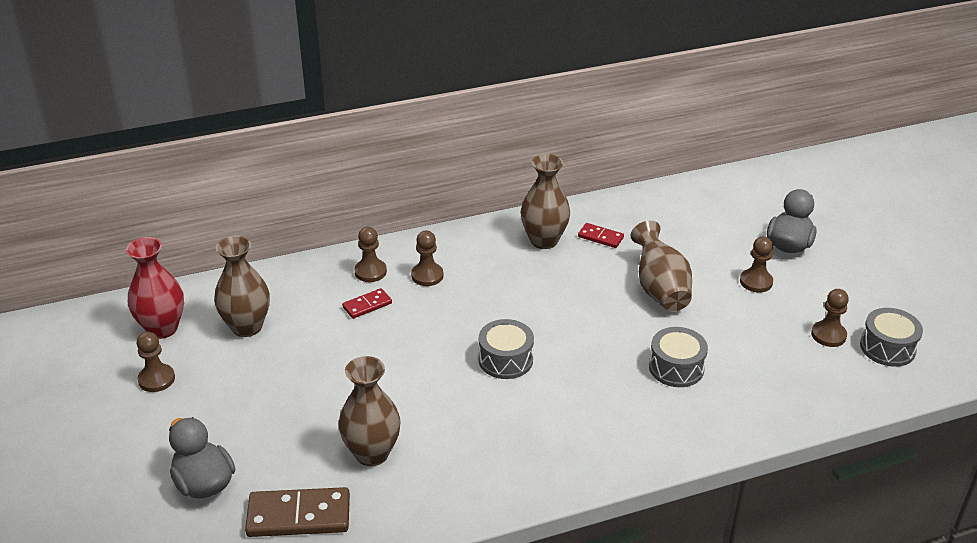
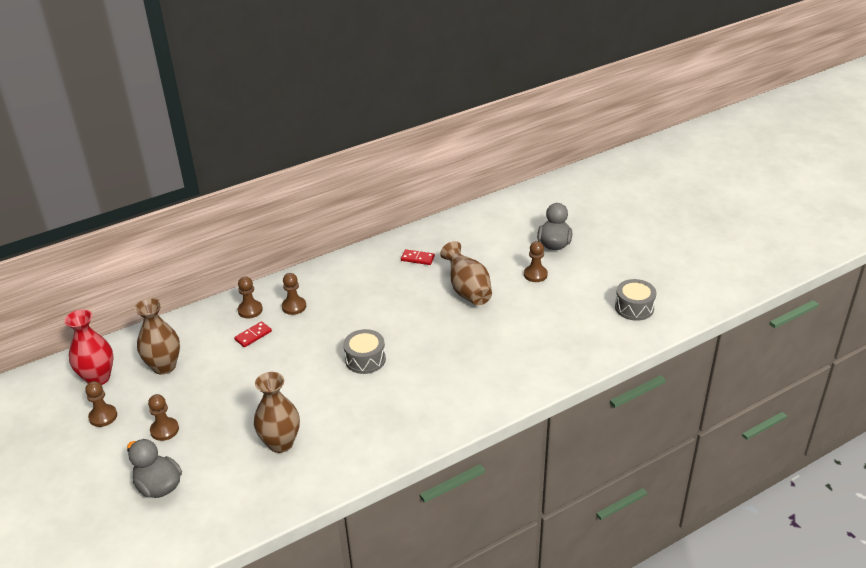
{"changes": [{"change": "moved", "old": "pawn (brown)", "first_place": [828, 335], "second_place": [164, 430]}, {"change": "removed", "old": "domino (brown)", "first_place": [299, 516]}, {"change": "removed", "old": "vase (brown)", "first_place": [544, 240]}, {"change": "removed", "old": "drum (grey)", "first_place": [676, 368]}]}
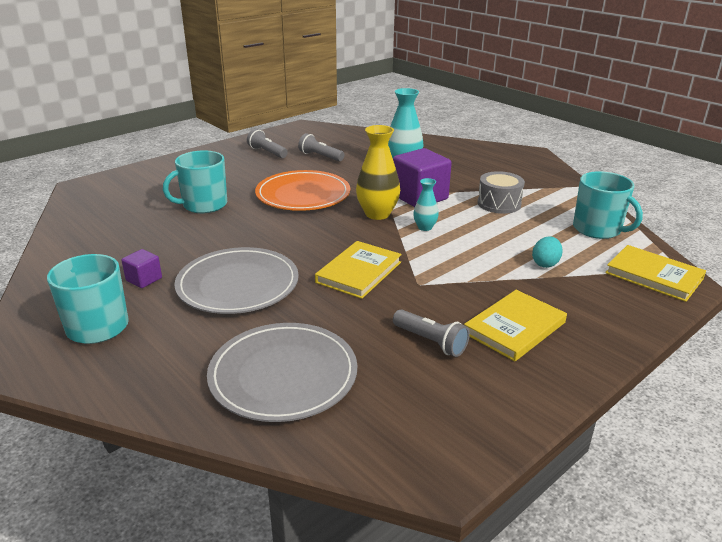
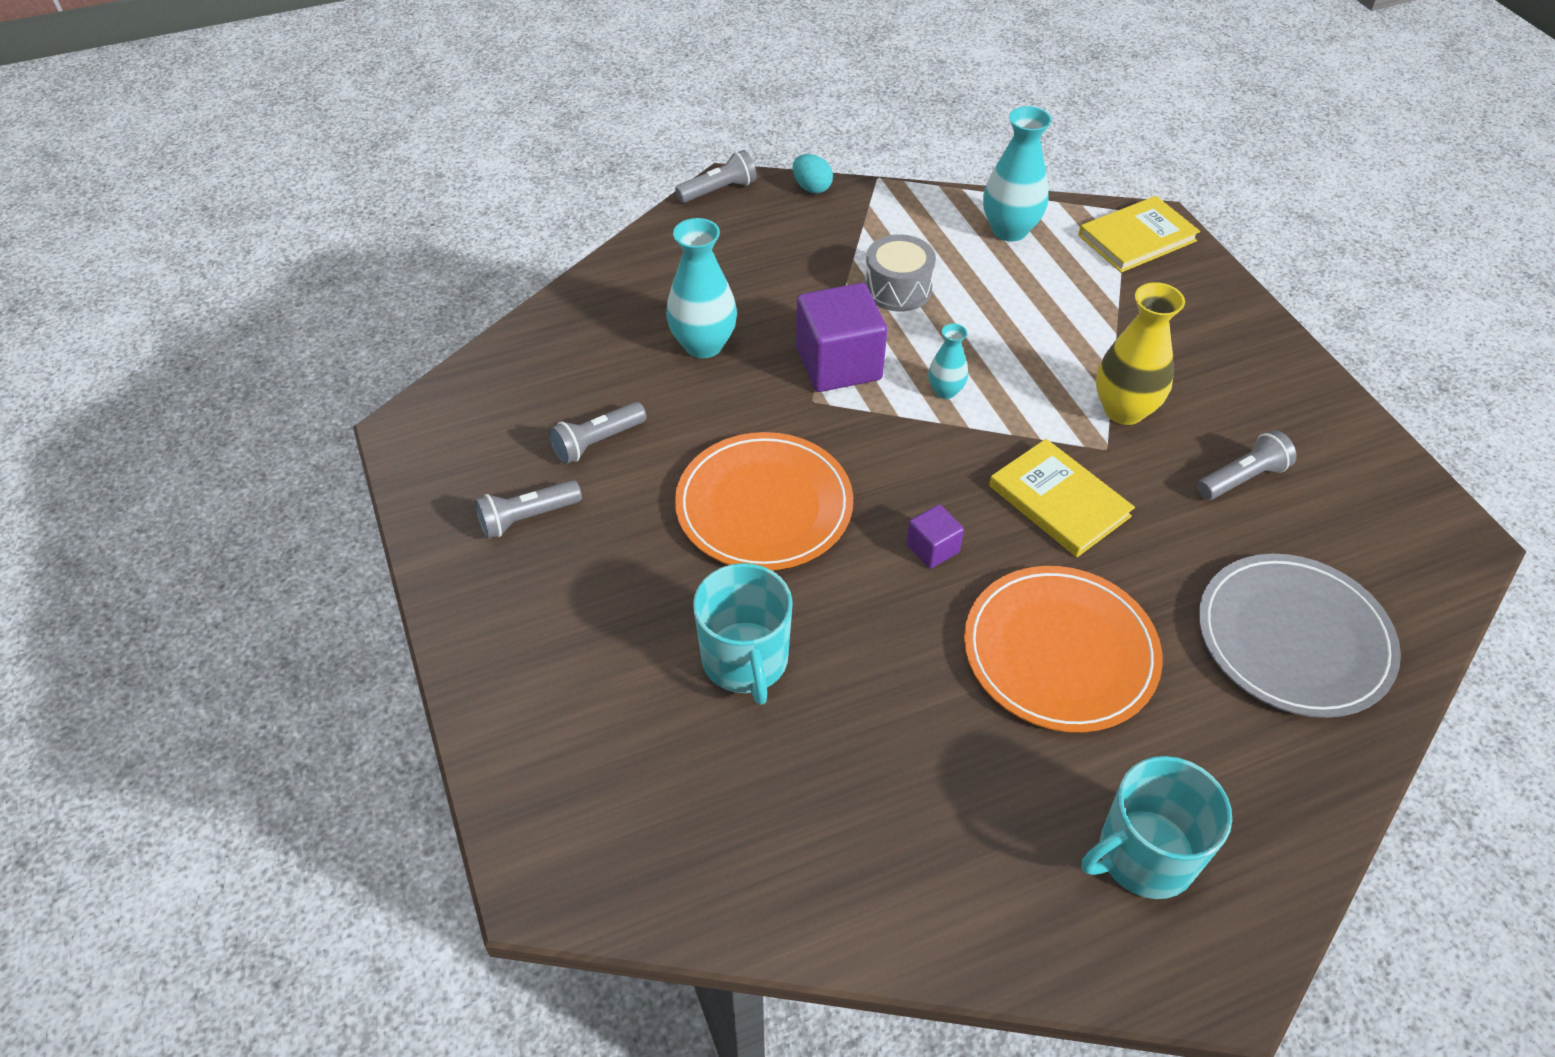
{"changes": [{"change": "added", "new": "flashlight (grey)", "second_place": [719, 190]}, {"change": "moved", "old": "egg (turquoise)", "first_place": [545, 263], "second_place": [811, 188]}, {"change": "moved", "old": "cube (purple)", "first_place": [144, 279], "second_place": [932, 548]}, {"change": "recoloured", "old": "plate (grey)", "new": "plate (orange)", "first_place": [238, 284], "second_place": [1060, 652]}, {"change": "replaced", "old": "mug (turquoise)", "new": "vase (turquoise)", "first_place": [598, 229], "second_place": [1009, 230]}, {"change": "moved", "old": "vase (yellow)", "first_place": [377, 214], "second_place": [1124, 410]}, {"change": "removed", "old": "book (yellow)", "first_place": [515, 328]}]}
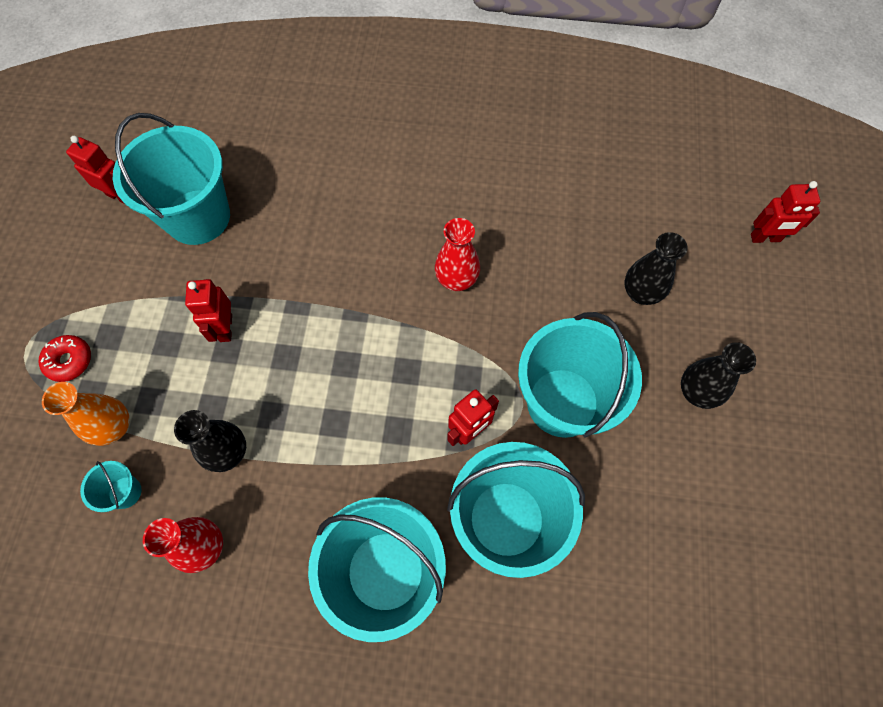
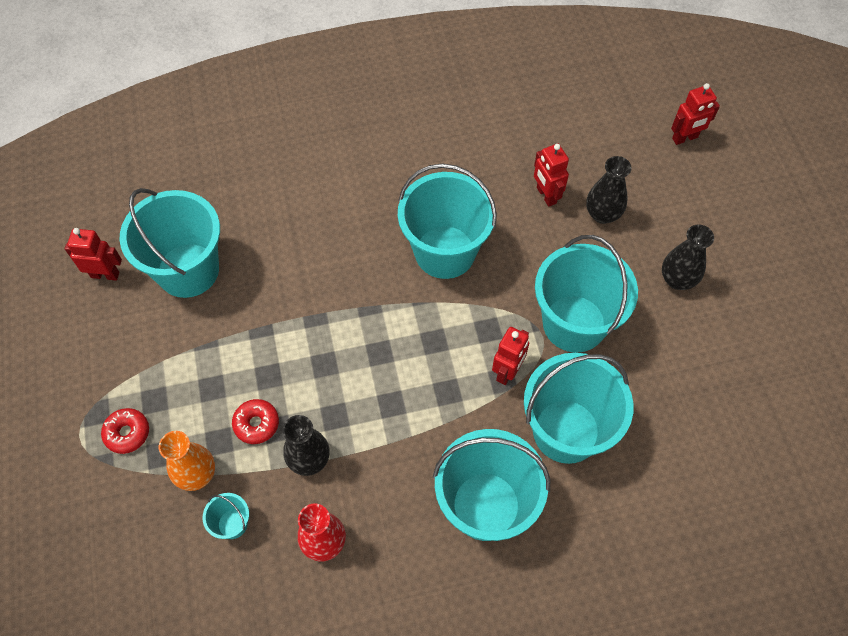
{"changes": [{"change": "added", "new": "donut (red)", "second_place": [256, 424]}, {"change": "replaced", "old": "vase (red)", "new": "bucket (turquoise)", "first_place": [456, 279], "second_place": [445, 252]}, {"change": "moved", "old": "robot (red)", "first_place": [225, 328], "second_place": [546, 195]}]}
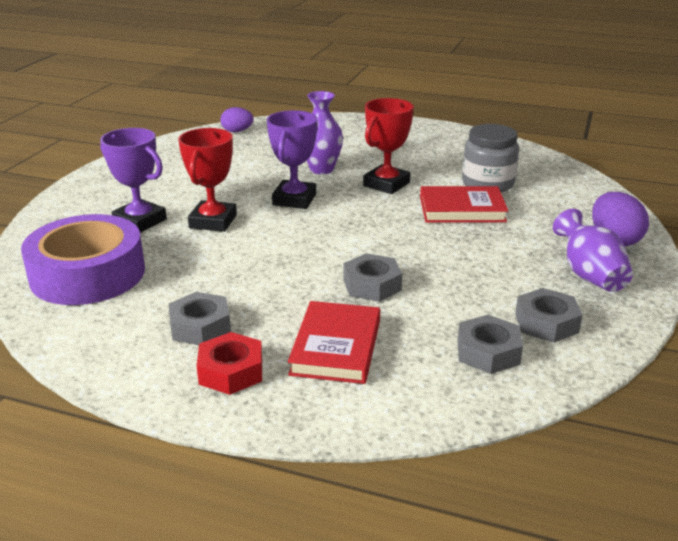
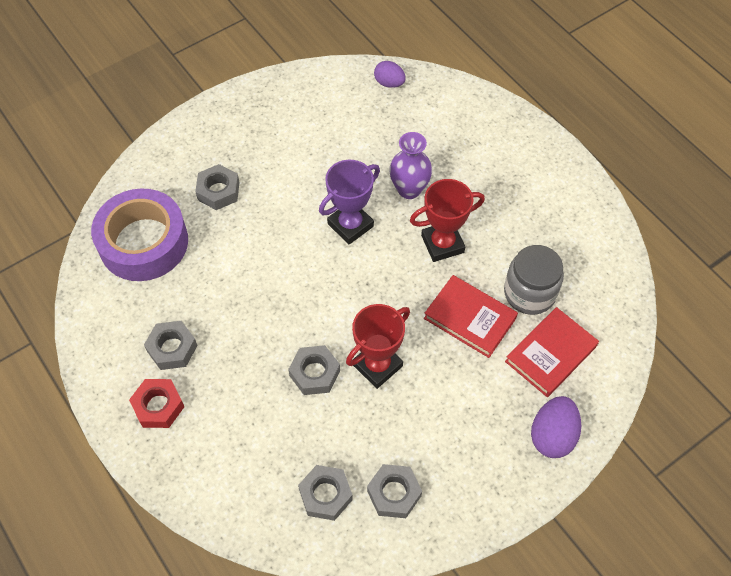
{"changes": [{"change": "replaced", "old": "trophy (purple)", "new": "nut (grey)", "first_place": [140, 221], "second_place": [218, 191]}, {"change": "moved", "old": "trophy (red)", "first_place": [213, 221], "second_place": [377, 365]}, {"change": "moved", "old": "book (red)", "first_place": [336, 347], "second_place": [551, 354]}, {"change": "removed", "old": "vase (purple)", "first_place": [589, 275]}]}
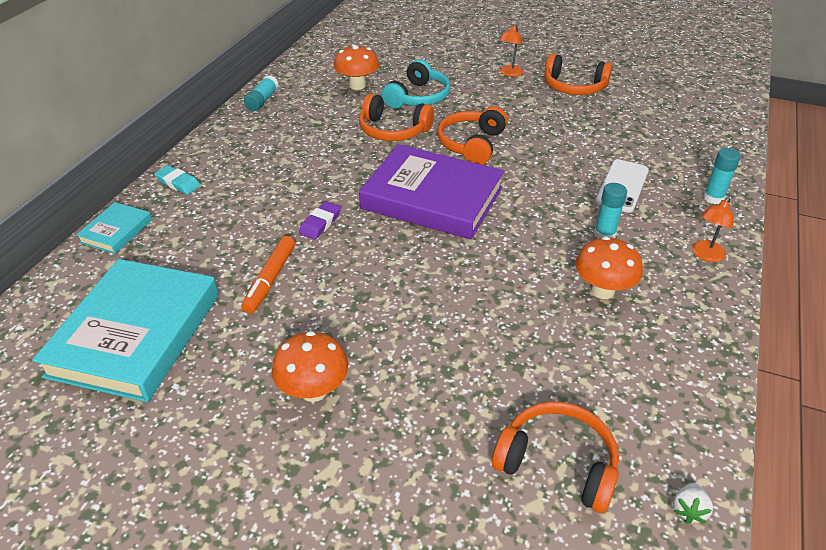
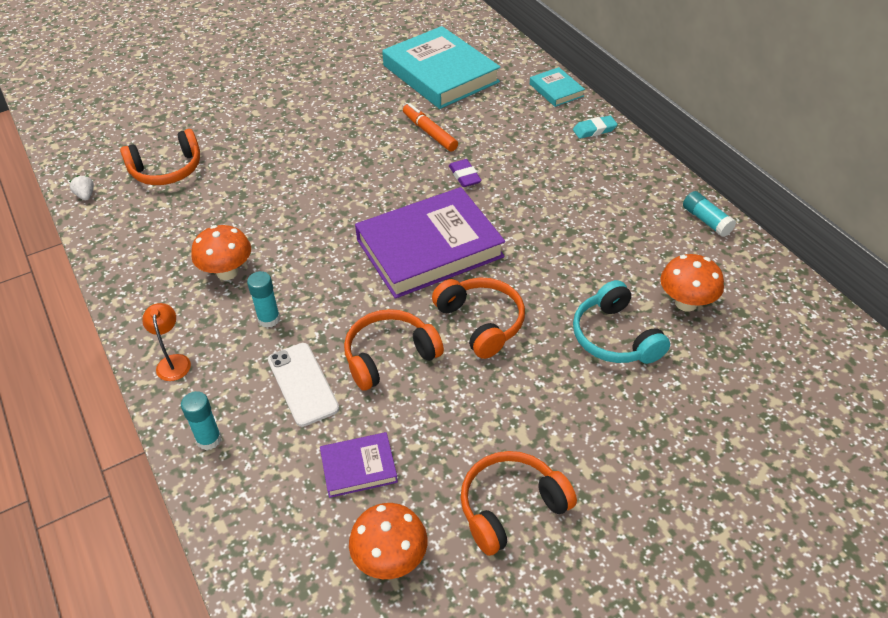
{"changes": [{"change": "added", "new": "book (purple)", "second_place": [359, 467]}, {"change": "moved", "old": "headphones (orange)", "first_place": [393, 130], "second_place": [389, 356]}, {"change": "moved", "old": "mushroom (orange)", "first_place": [313, 390], "second_place": [390, 559]}, {"change": "removed", "old": "lamp (orange)", "first_place": [509, 73]}]}
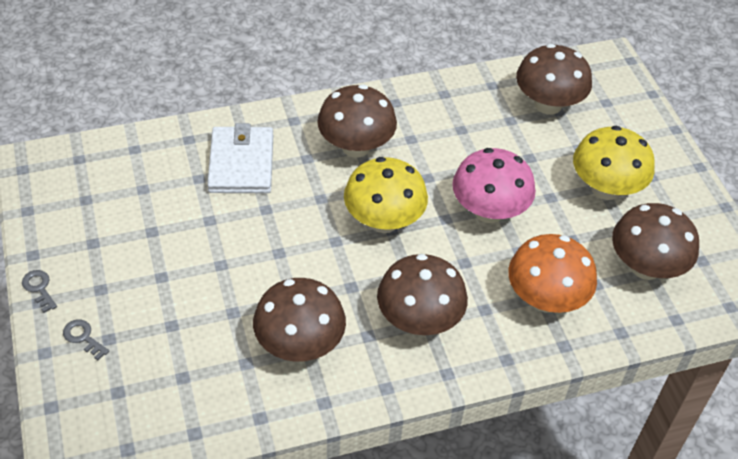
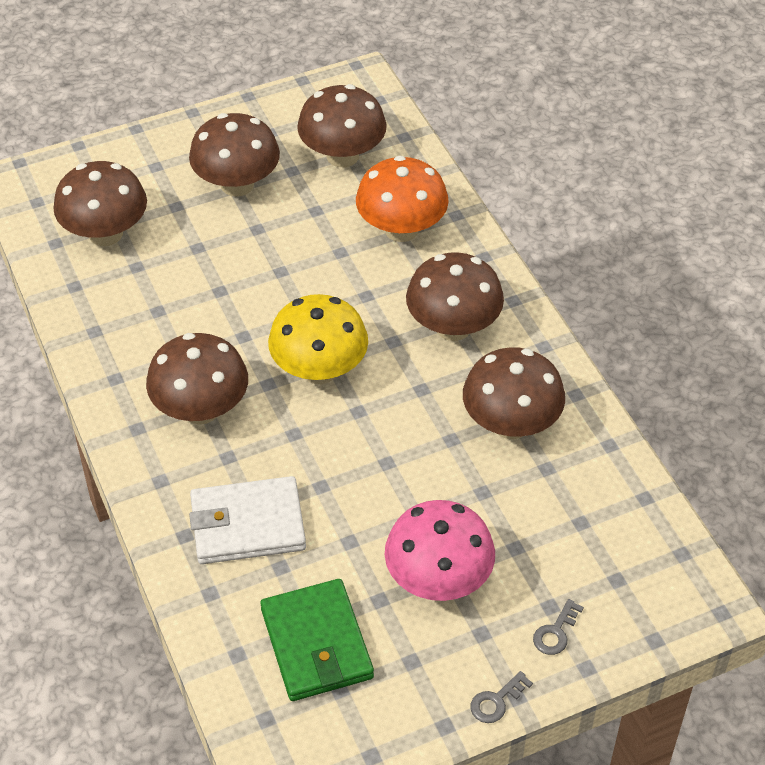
{"changes": [{"change": "recoloured", "old": "mushroom (yellow)", "new": "mushroom (brown)", "first_place": [605, 188], "second_place": [237, 184]}, {"change": "added", "new": "wallet (green)", "second_place": [316, 644]}, {"change": "moved", "old": "mushroom (pink)", "first_place": [489, 211], "second_place": [438, 580]}]}
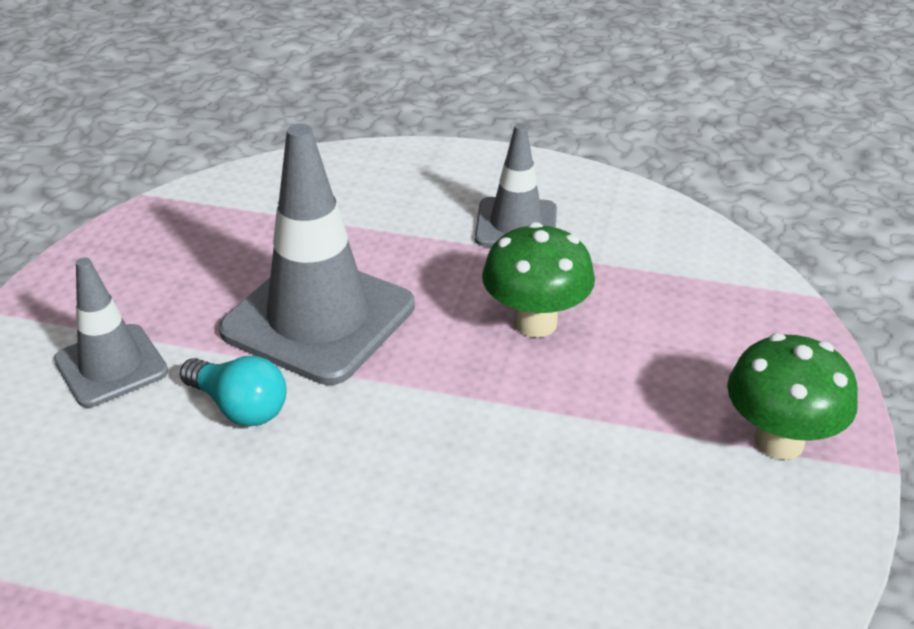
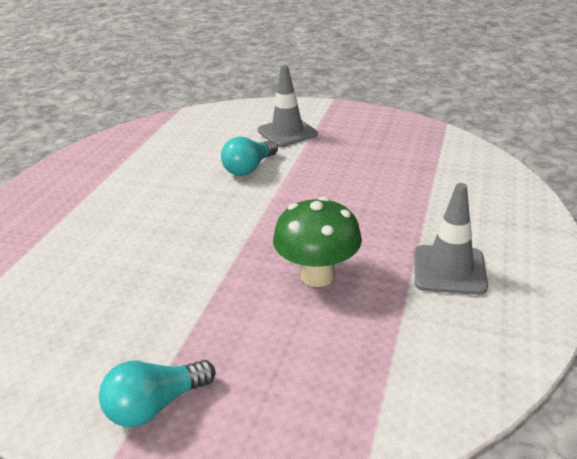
{"changes": [{"change": "replaced", "old": "mushroom (green)", "new": "light bulb (turquoise)", "first_place": [779, 441], "second_place": [155, 405]}, {"change": "removed", "old": "traffic cone (grey)", "first_place": [318, 318]}]}
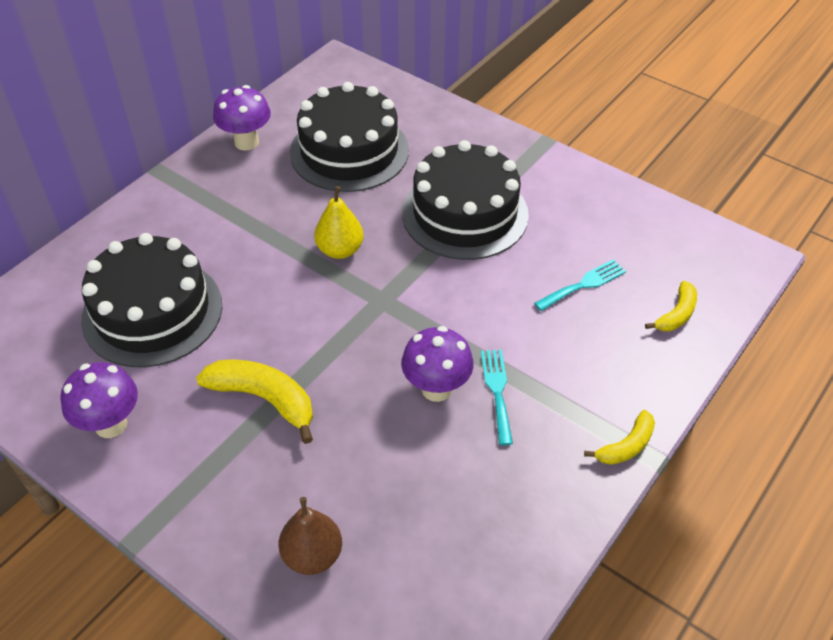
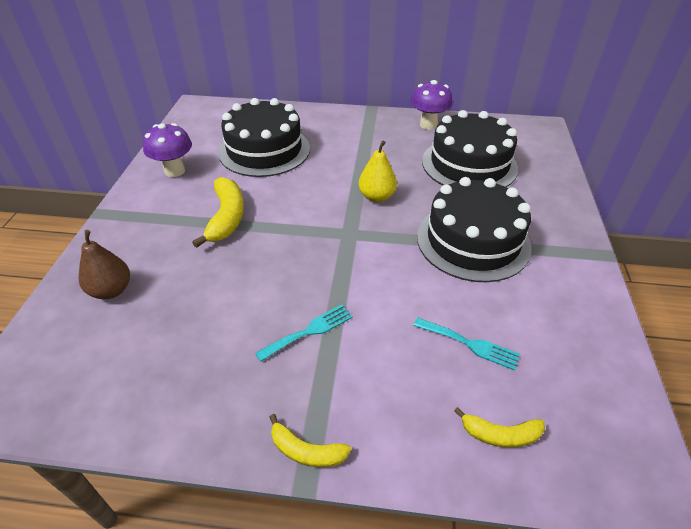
{"changes": [{"change": "removed", "old": "mushroom (purple)", "first_place": [436, 389]}]}
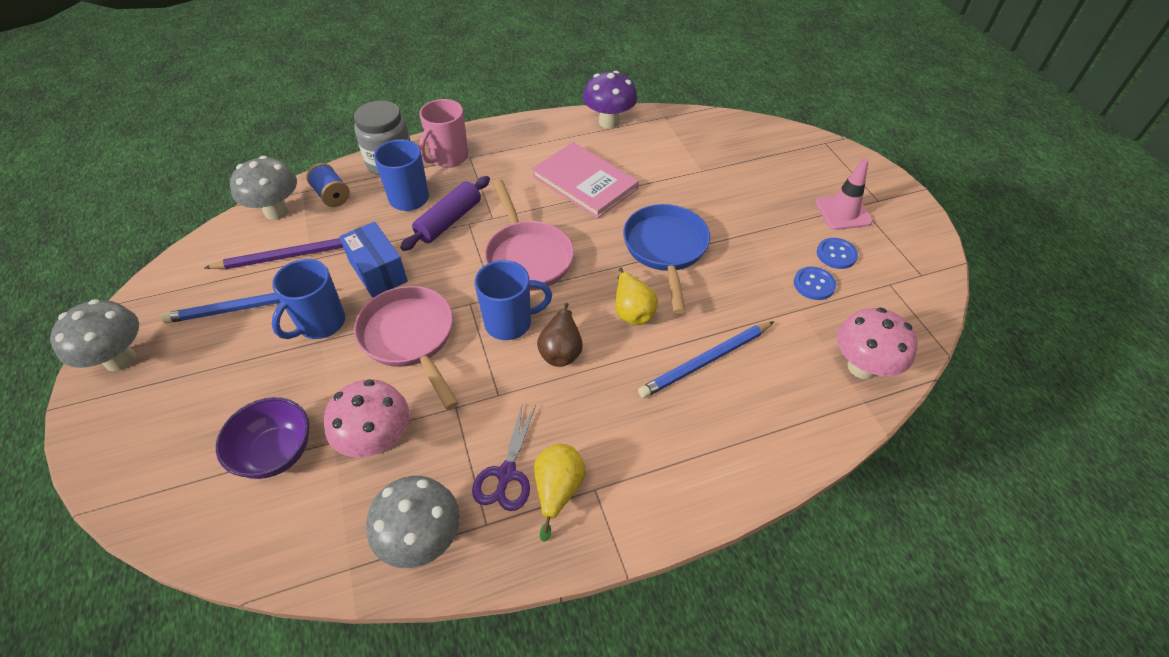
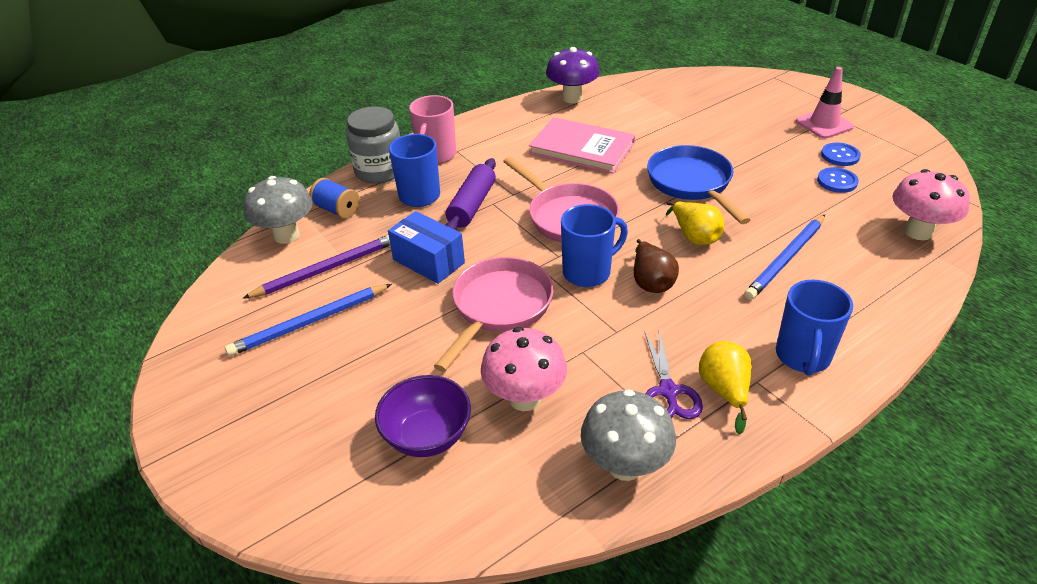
{"changes": [{"change": "turned", "old": "pan (pink)", "first_place": [410, 338], "second_place": [499, 307], "degrees": 75}, {"change": "moved", "old": "mug (blue)", "first_place": [320, 323], "second_place": [802, 357]}, {"change": "removed", "old": "mushroom (grey)", "first_place": [120, 359]}]}
